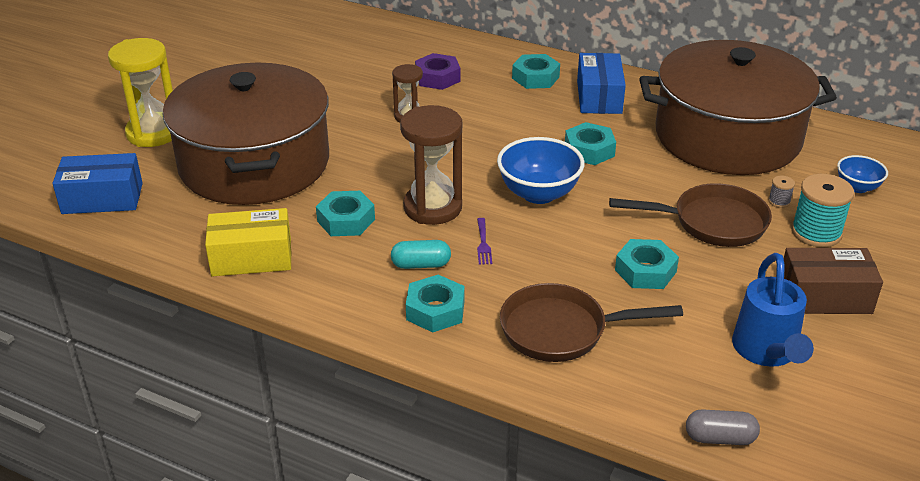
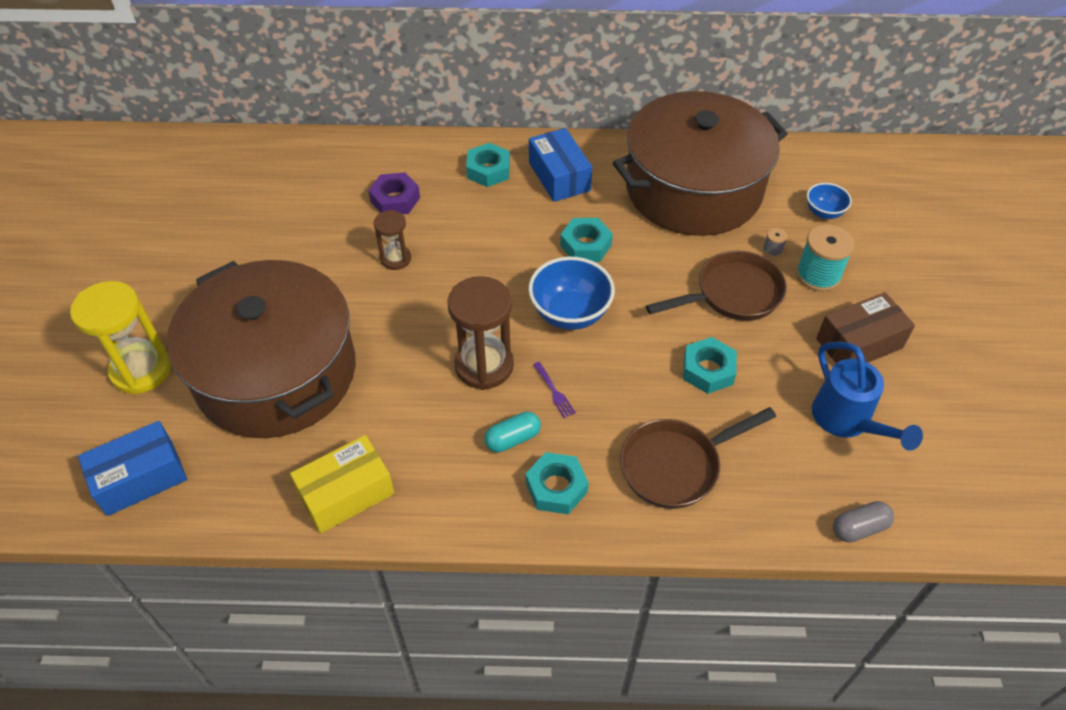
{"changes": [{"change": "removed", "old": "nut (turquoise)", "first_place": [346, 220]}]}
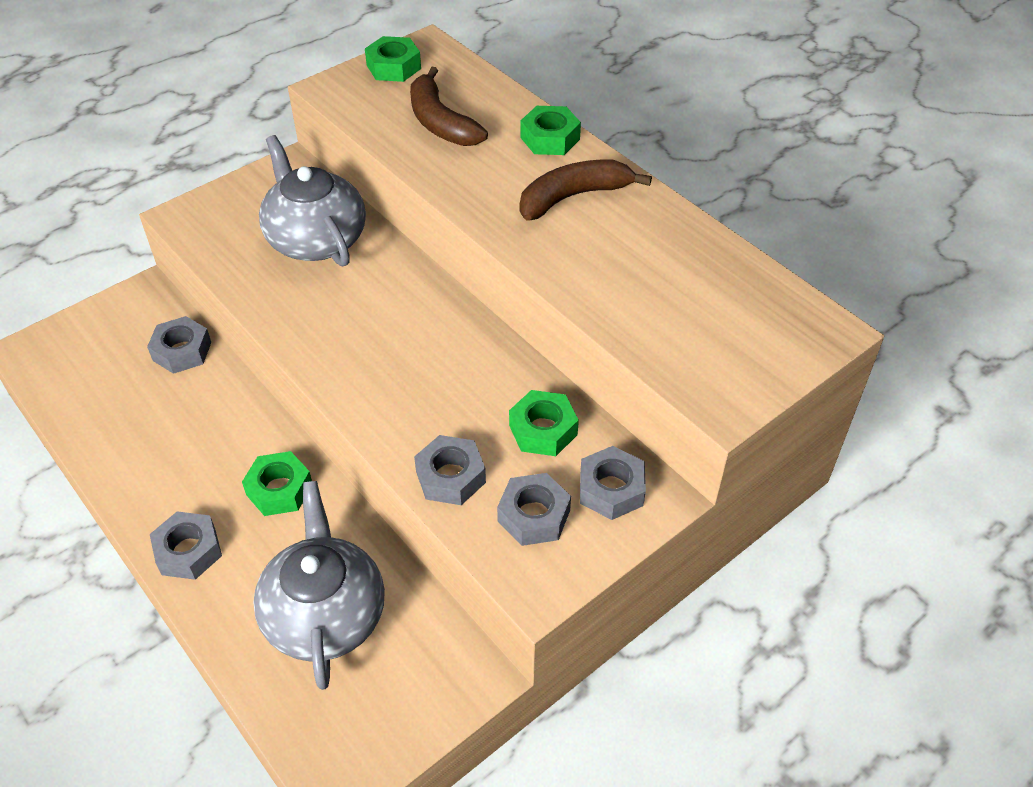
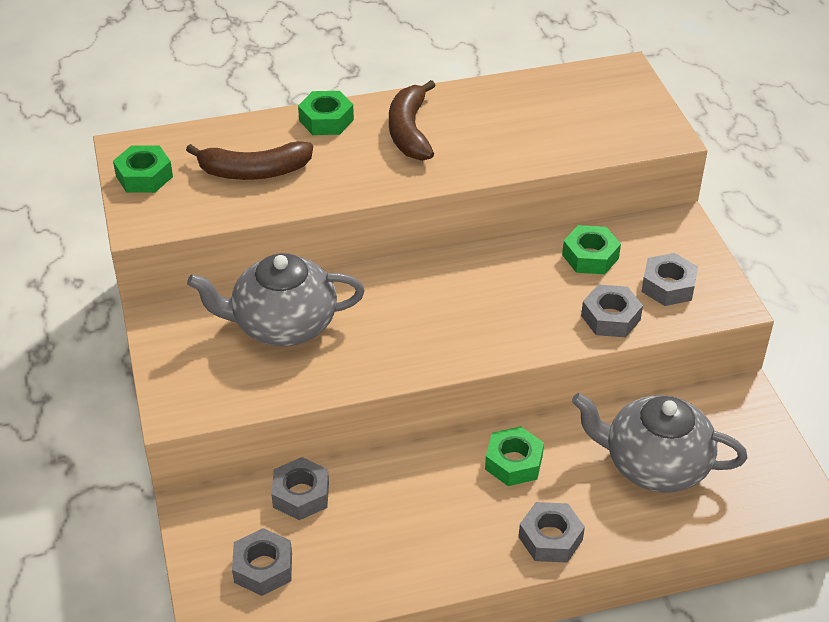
{"changes": [{"change": "moved", "old": "nut (grey)", "first_place": [611, 489], "second_place": [263, 568]}]}
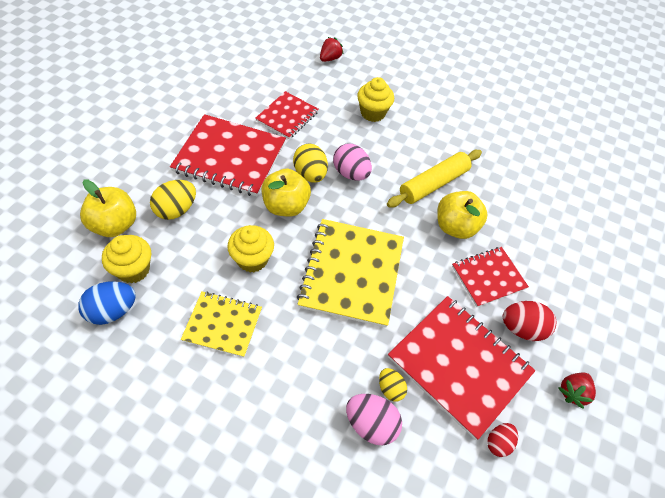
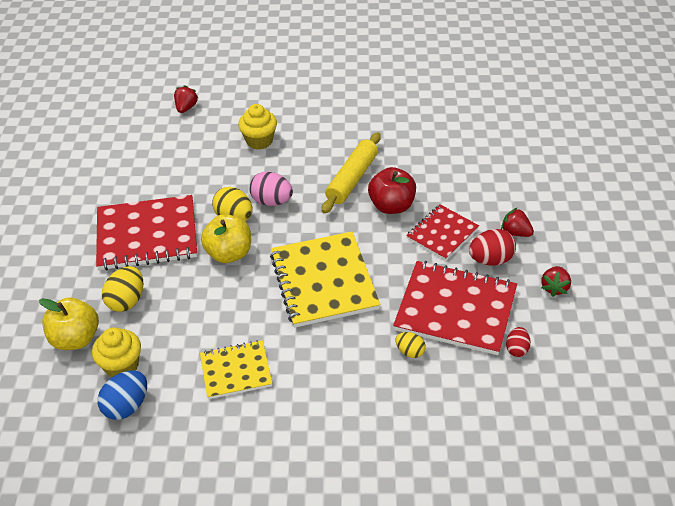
{"changes": [{"change": "recoloured", "old": "apple (yellow)", "new": "apple (red)", "first_place": [455, 227], "second_place": [391, 206]}, {"change": "added", "new": "strawberry (red)", "second_place": [515, 232]}, {"change": "removed", "old": "cupcake (yellow)", "first_place": [252, 259]}, {"change": "removed", "old": "notebook (red)", "first_place": [287, 116]}, {"change": "removed", "old": "egg (pink)", "first_place": [371, 424]}]}
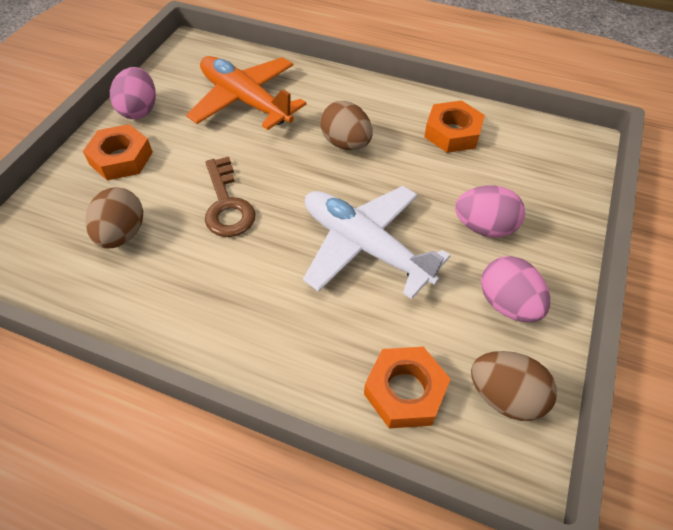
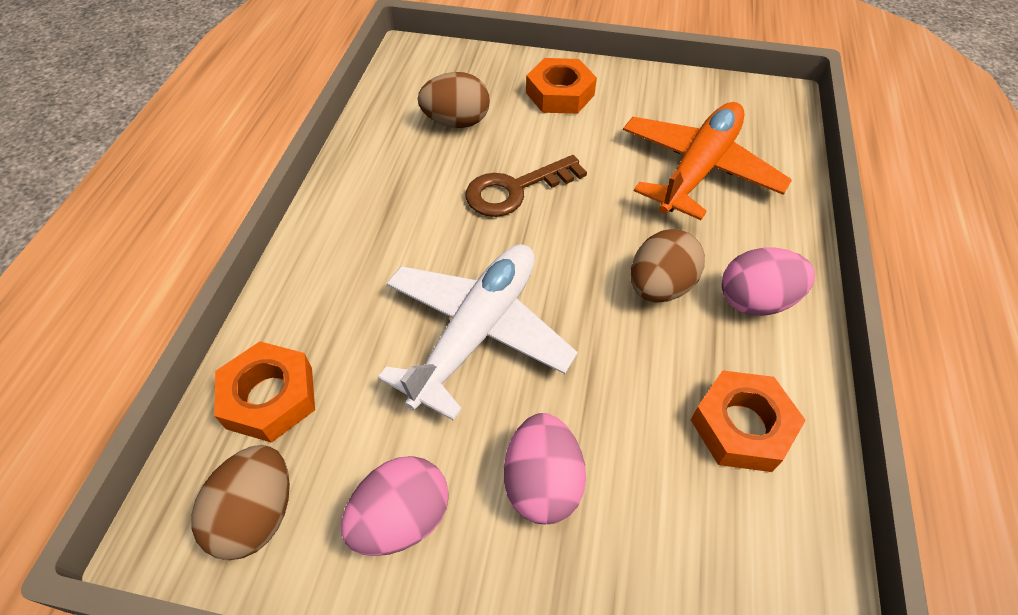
{"changes": [{"change": "moved", "old": "egg (pink)", "first_place": [139, 110], "second_place": [756, 301]}]}
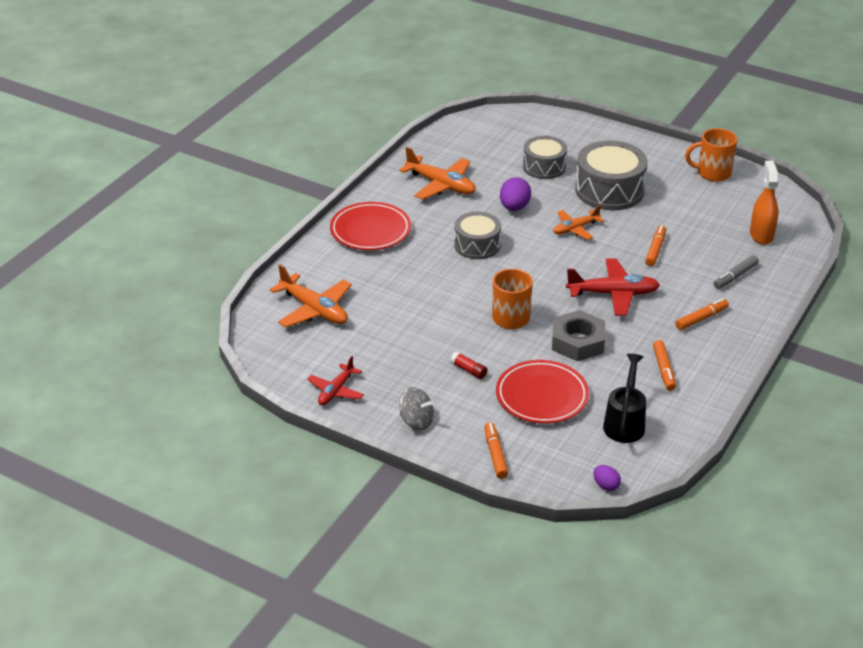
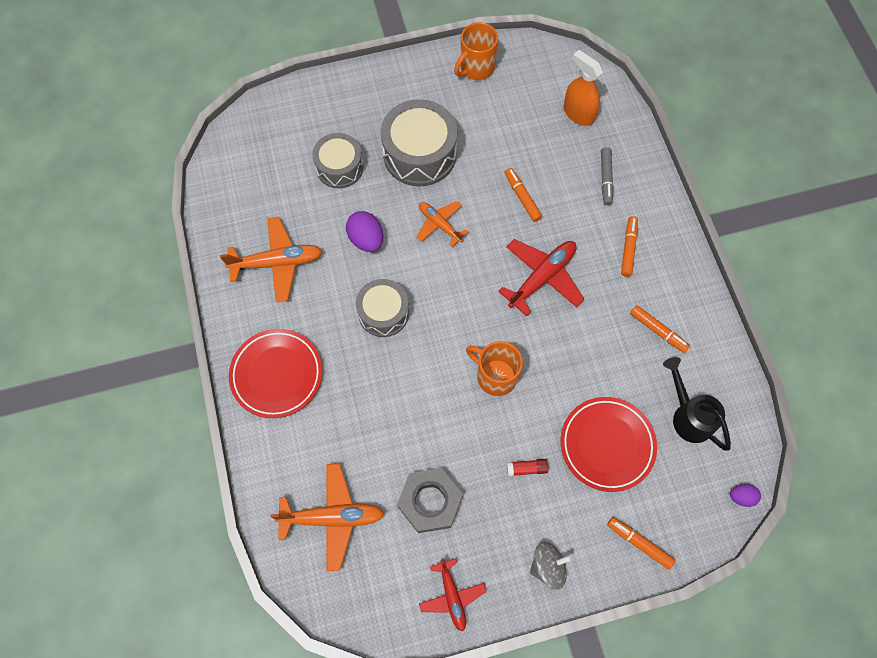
{"changes": [{"change": "moved", "old": "nut (grey)", "first_place": [578, 342], "second_place": [430, 502]}, {"change": "turned", "old": "plane (orange)", "first_place": [575, 229], "second_place": [439, 224], "degrees": 120}]}
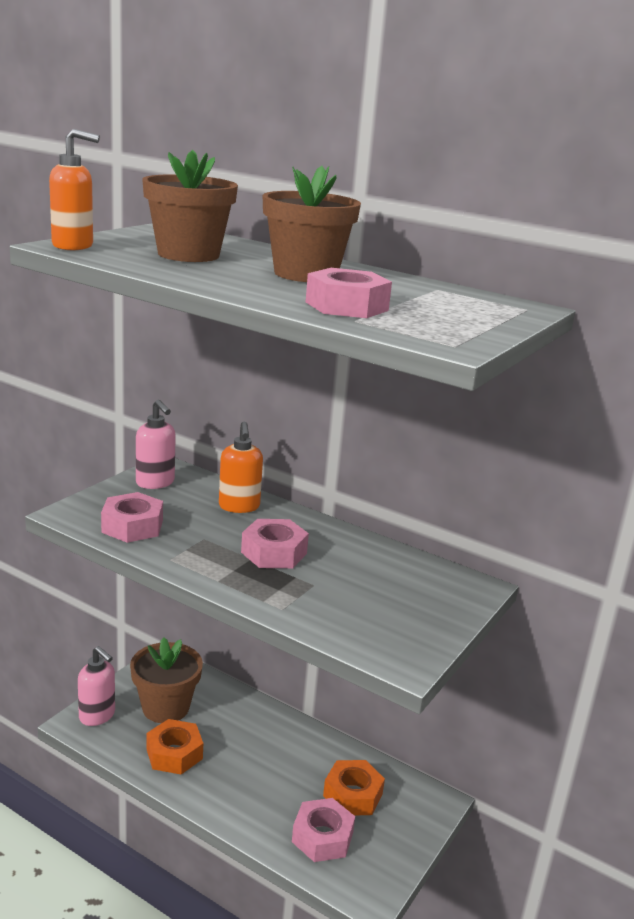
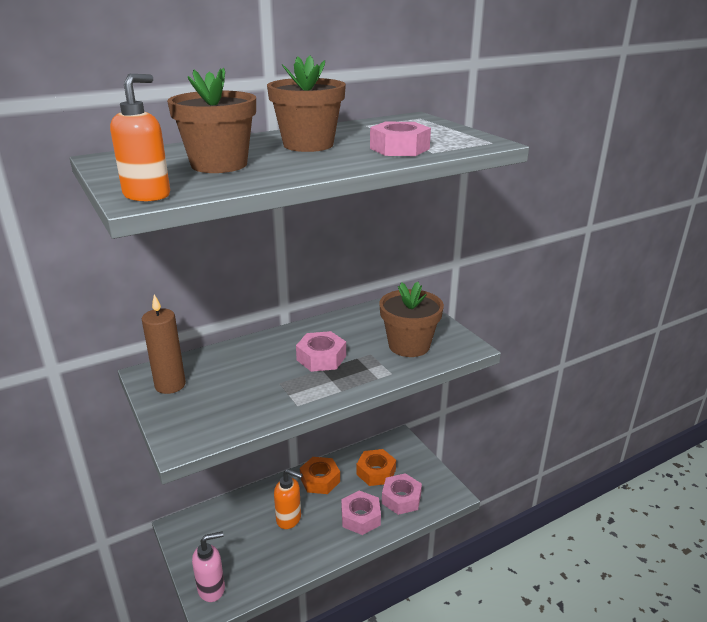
{"changes": [{"change": "replaced", "old": "soap dispenser (pink)", "new": "candle (brown)", "first_place": [155, 483], "second_place": [170, 385]}, {"change": "moved", "old": "soap dispenser (orange)", "first_place": [239, 507], "second_place": [289, 519]}, {"change": "moved", "old": "nut (orange)", "first_place": [174, 753], "second_place": [320, 480]}, {"change": "moved", "old": "nut (pink)", "first_place": [132, 526], "second_place": [360, 517]}, {"change": "moved", "old": "flower pot (brown)", "first_place": [165, 707], "second_place": [409, 345]}]}
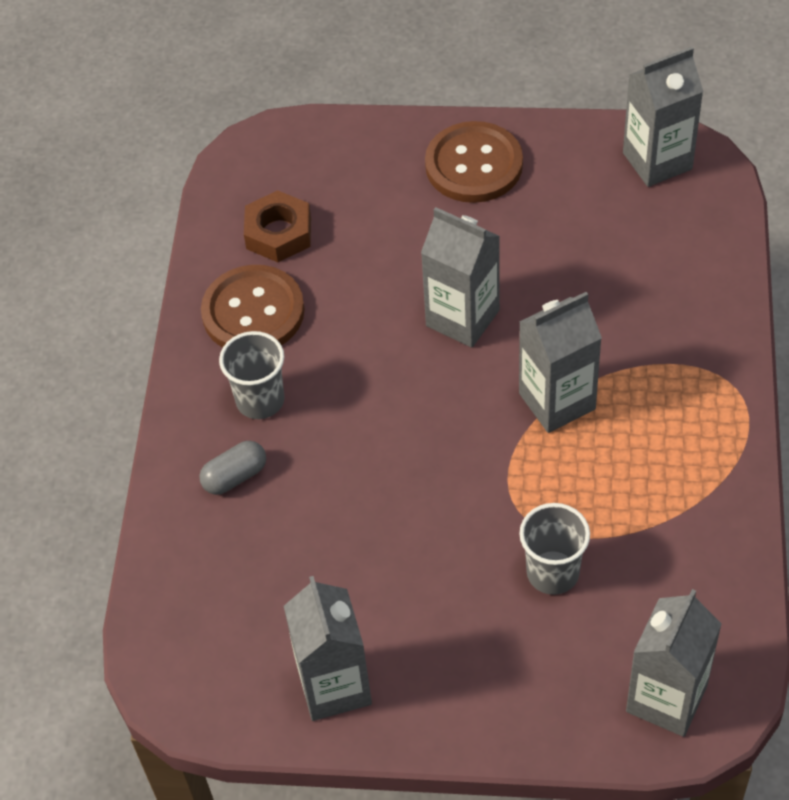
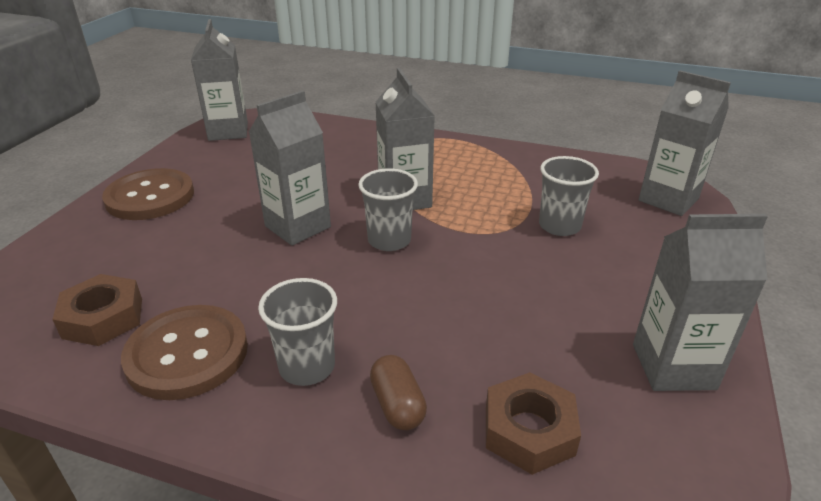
{"changes": [{"change": "added", "new": "cup (grey)", "second_place": [389, 240]}, {"change": "recoloured", "old": "capsule (grey)", "new": "capsule (brown)", "first_place": [235, 476], "second_place": [397, 405]}, {"change": "added", "new": "nut (brown)", "second_place": [529, 430]}]}
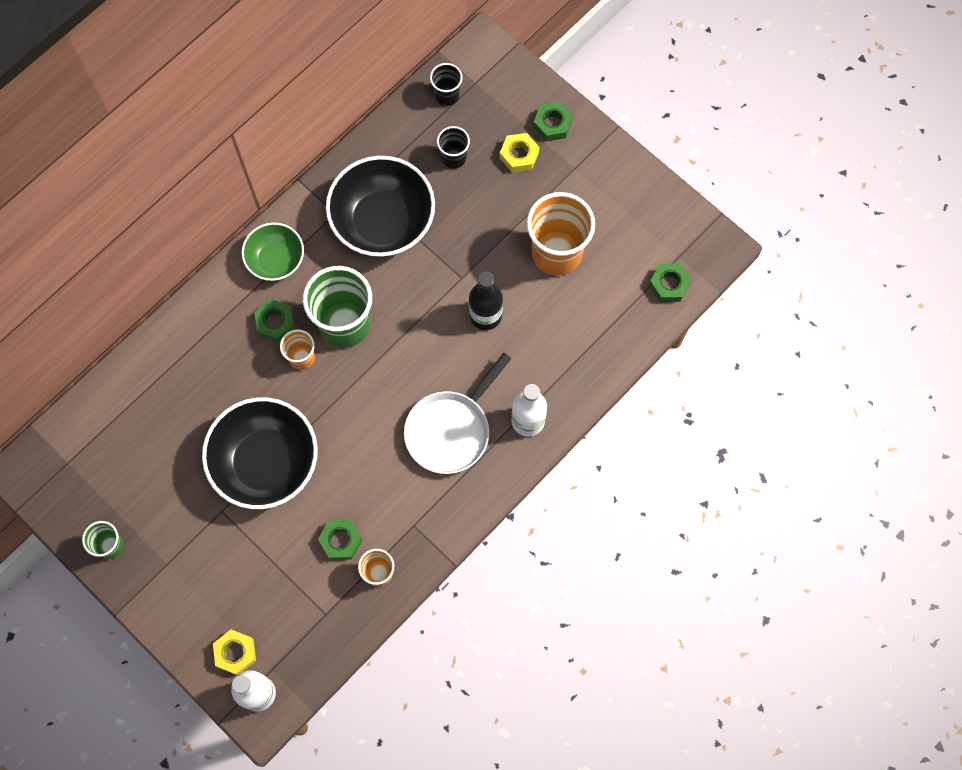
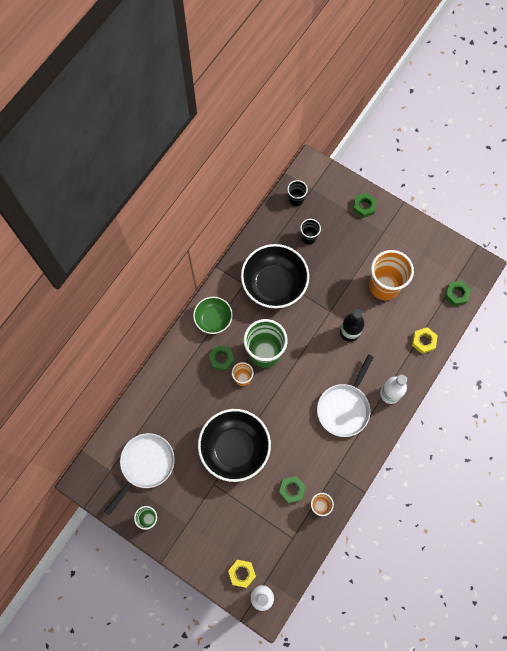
{"changes": [{"change": "added", "new": "pan (white)", "second_place": [145, 465]}, {"change": "moved", "old": "nut (yellow)", "first_place": [519, 155], "second_place": [423, 341]}]}
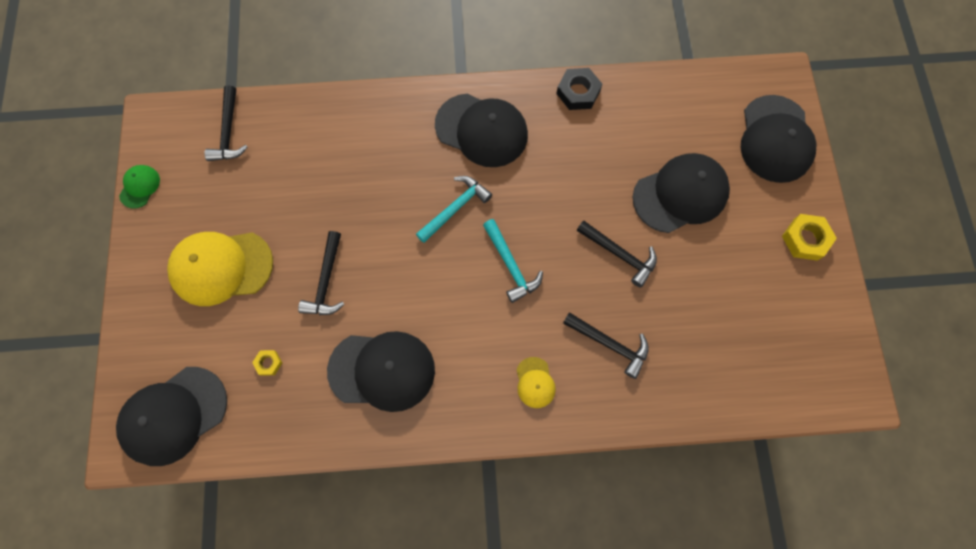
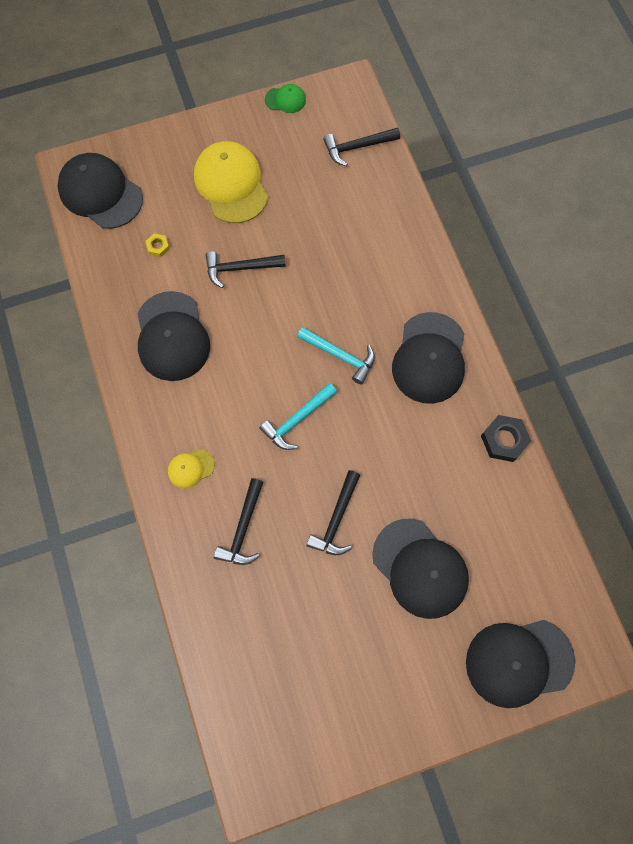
{"changes": [{"change": "removed", "old": "nut (yellow)", "first_place": [805, 239]}]}
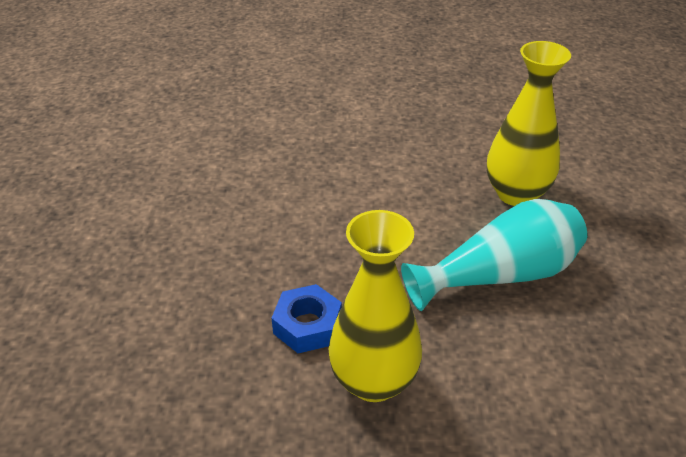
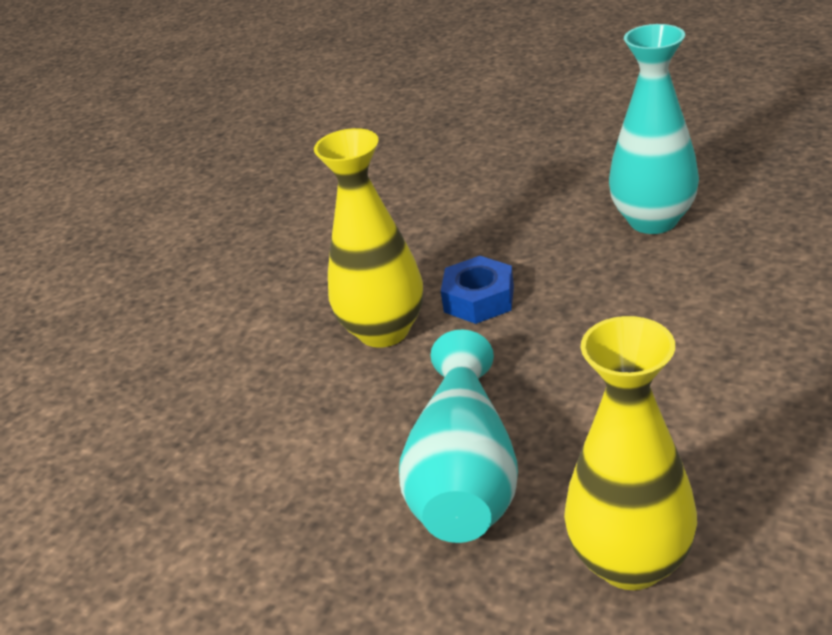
{"changes": [{"change": "added", "new": "vase (turquoise)", "second_place": [653, 220]}]}
